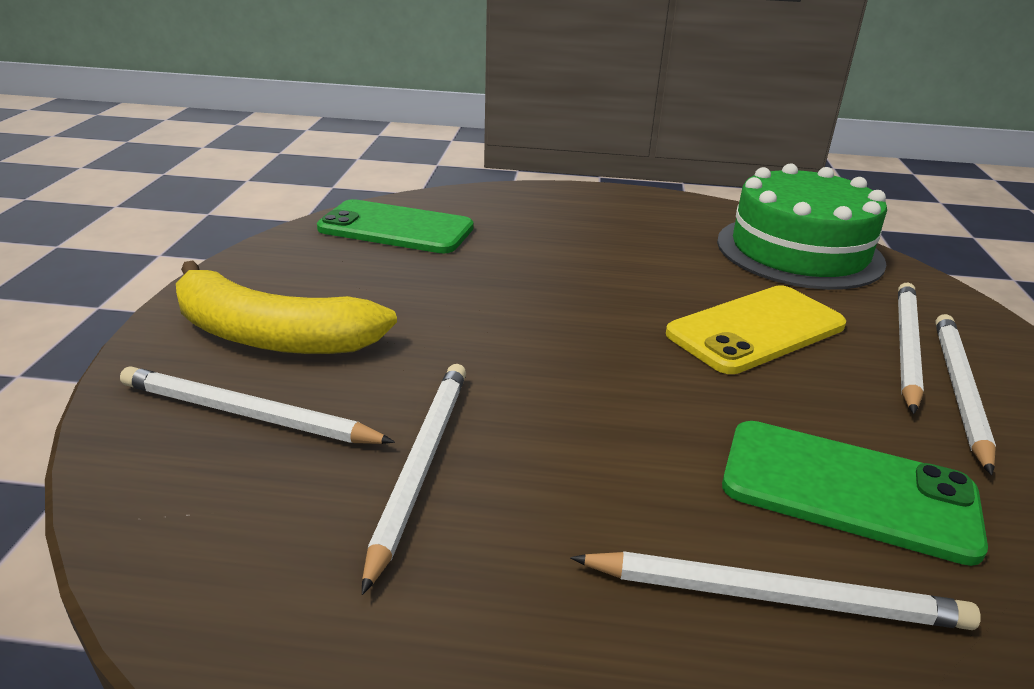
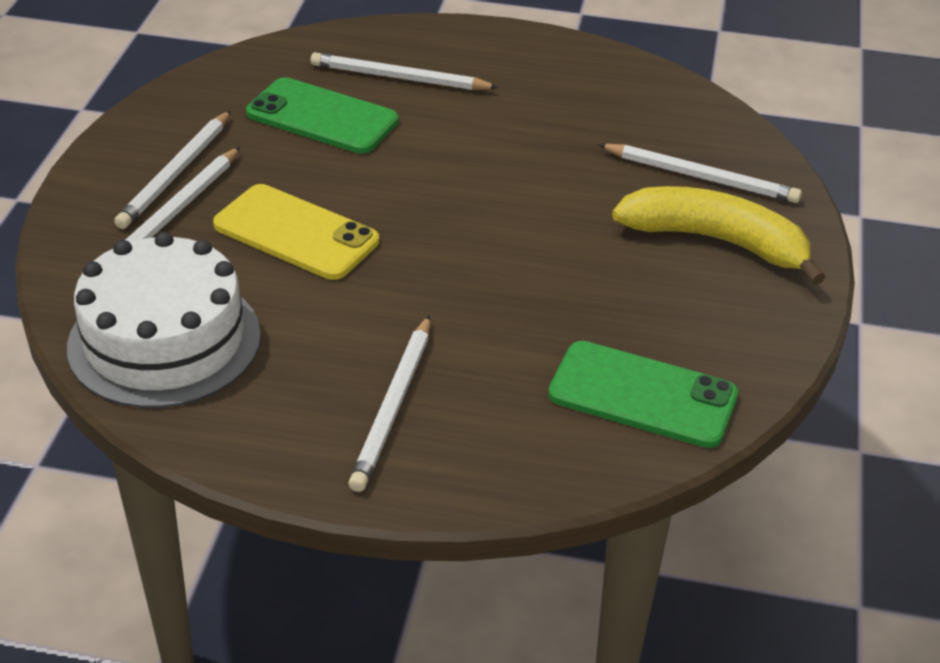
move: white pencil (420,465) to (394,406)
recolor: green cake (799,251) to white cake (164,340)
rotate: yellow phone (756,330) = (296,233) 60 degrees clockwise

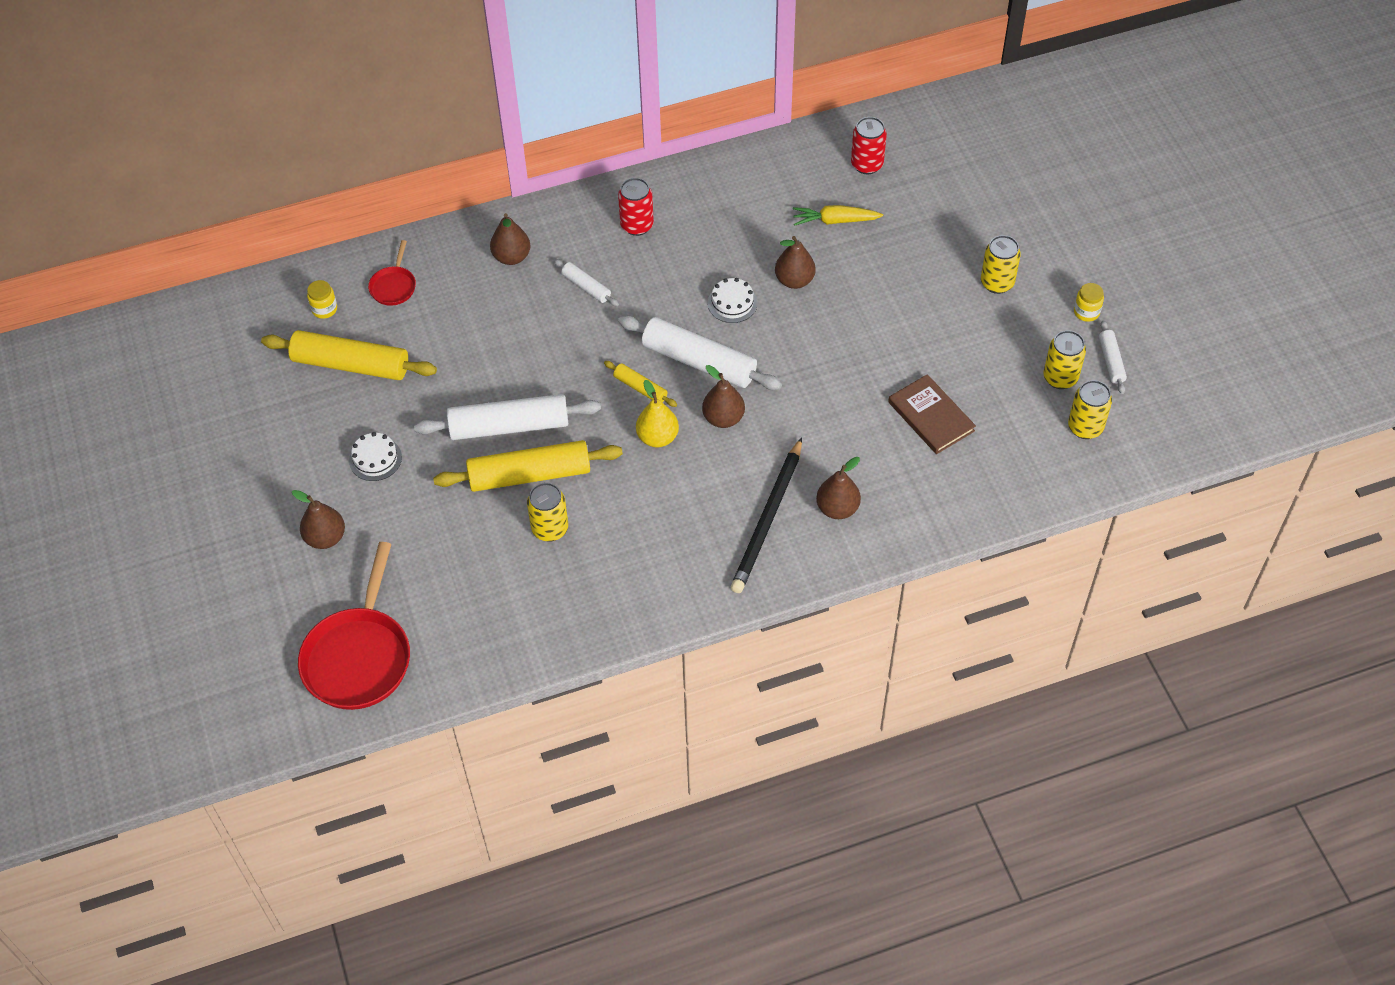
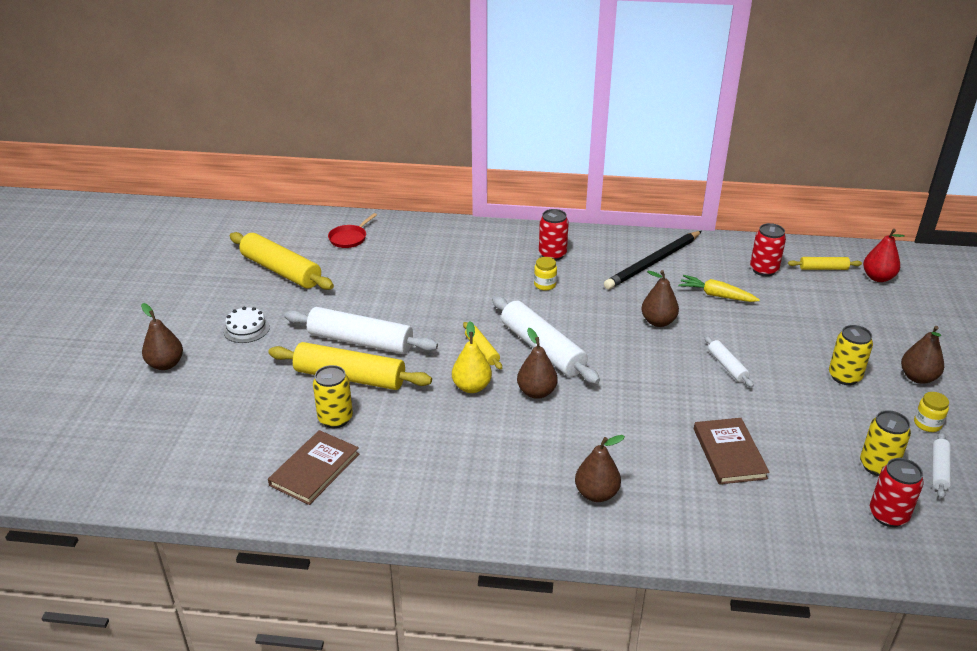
delete: red pan (359,656); white cake (732,303)
insert: brown book (314,469); yellow rolling pin (823,268); red pear (878,277)
move: yellow jar (324,309) to (545,285); brown pear (511,257) to (917,377); white rolling pin (586,287) to (727,366); black pencil (768,519) to (653,262)
recolor: yellow can (1085,427) to red can (888,515)

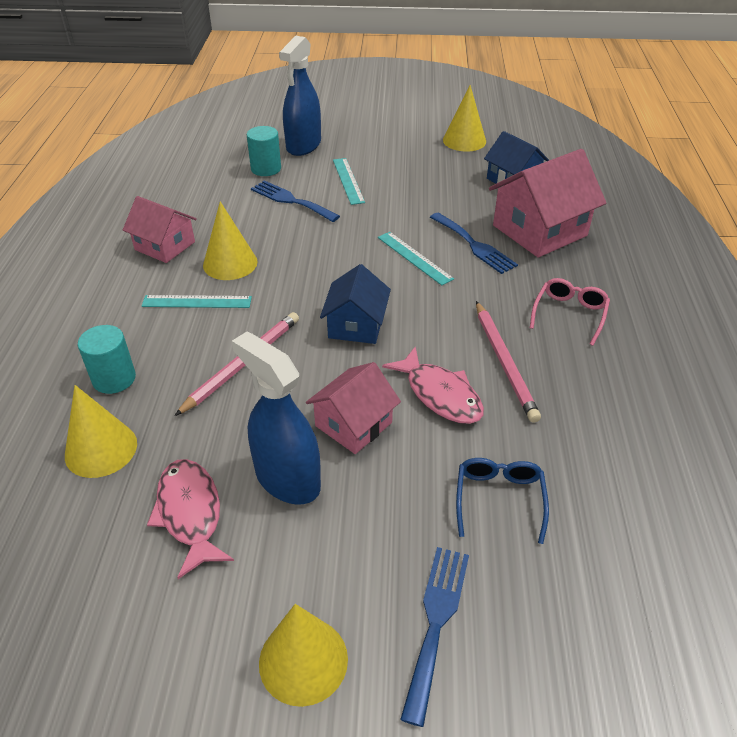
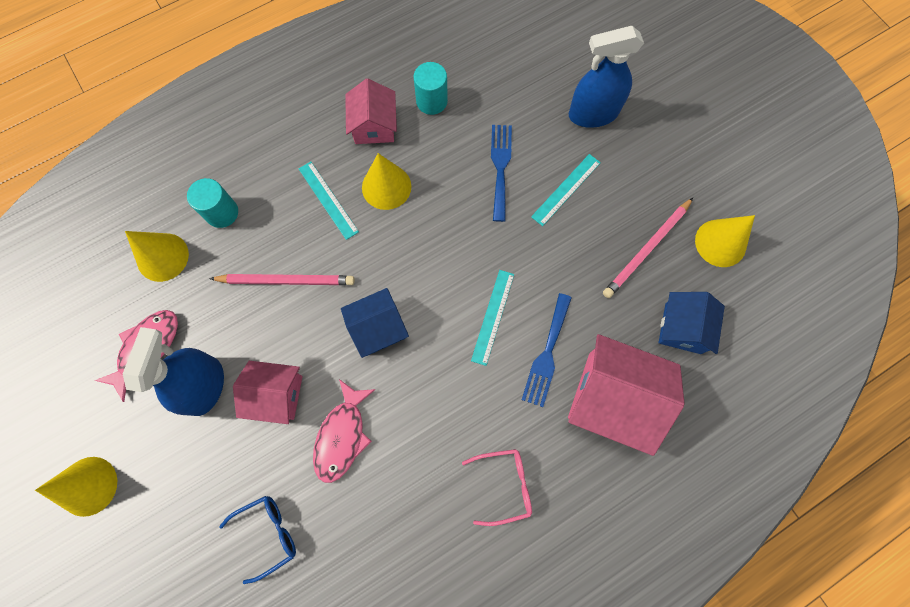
delete: blue fork (436,622)
move: turquoise cylinder (266,169) to (431,101); pink pencil (504,362) to (647,249)

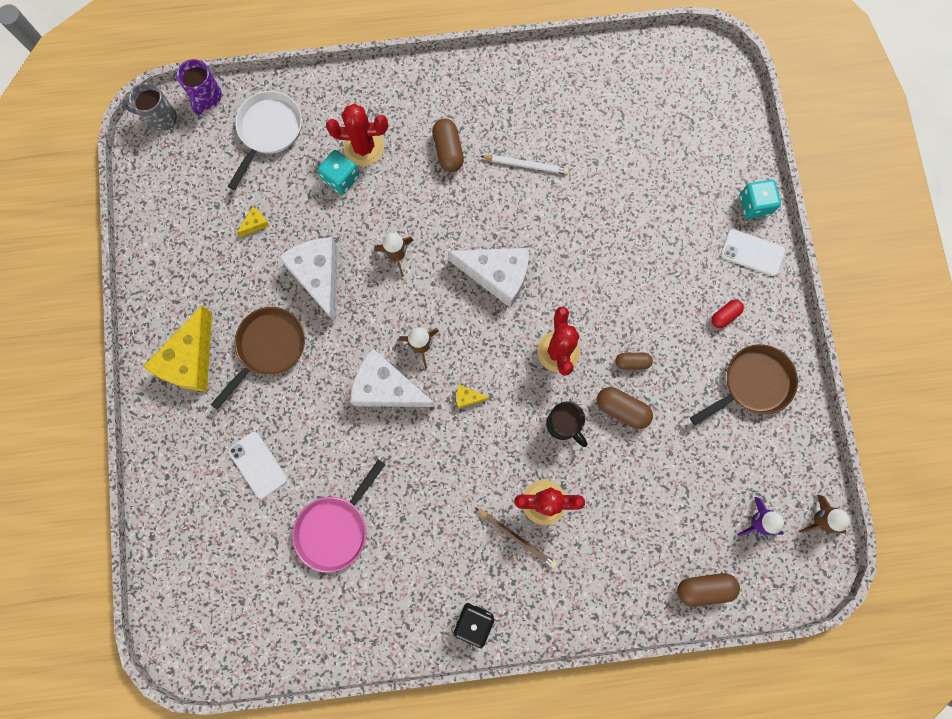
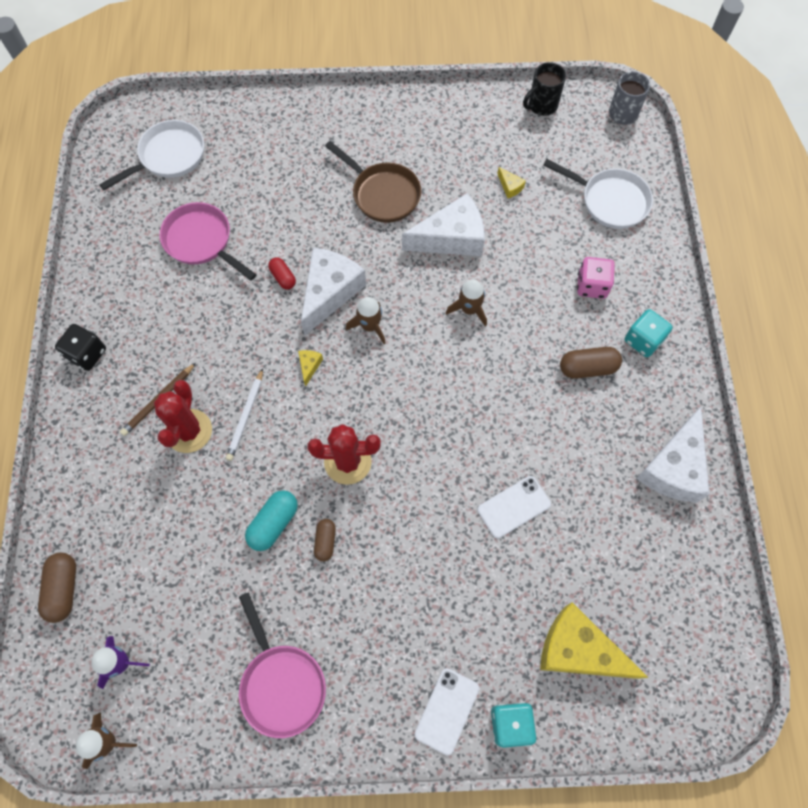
delete: purple mug (207,98)
insert: white pan (169,157)
move: yellow cheese (190,360) to (578,650); white phone (258,464) to (514,507); turquoise dice (341,178) to (643,340); white cheese (497,275) to (673,467); white pencil (526,165) to (246,416); black mug (563,425) to (541,106); red capsule (725,316) to (283,277)
replace: red cactus (364,147) to pink dice (592,286)
recolor: brown capsule (622,409) to turquoise capsule (273,523); brown pan (753,384) to pink pan (281,684)

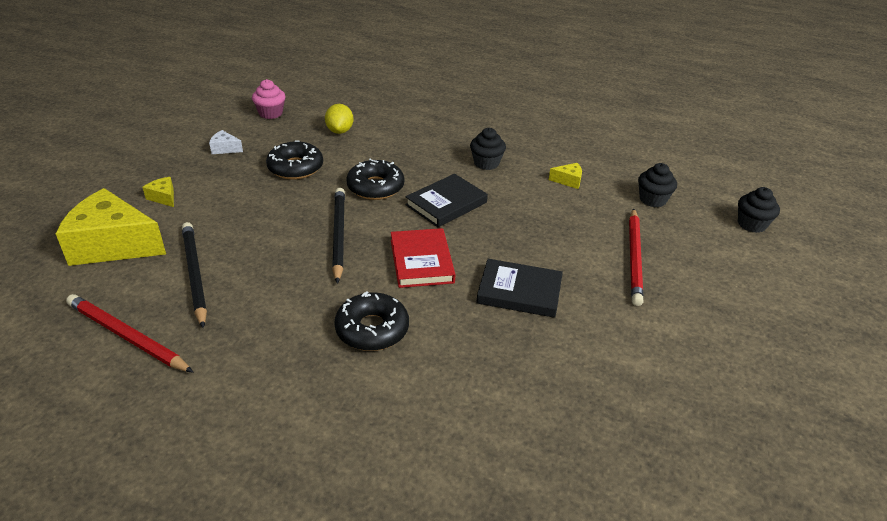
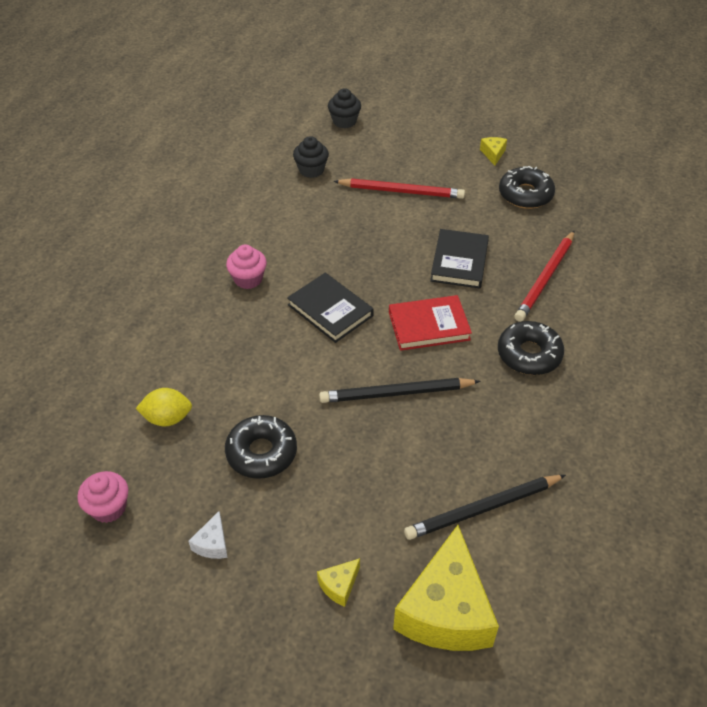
move: red pencil (127,337) to (545,278); black donut (375,187) to (525,194); yellow cheese (568,181) to (493,154)
recolor: black cupcake (486,163) to pink cupcake (248,279)

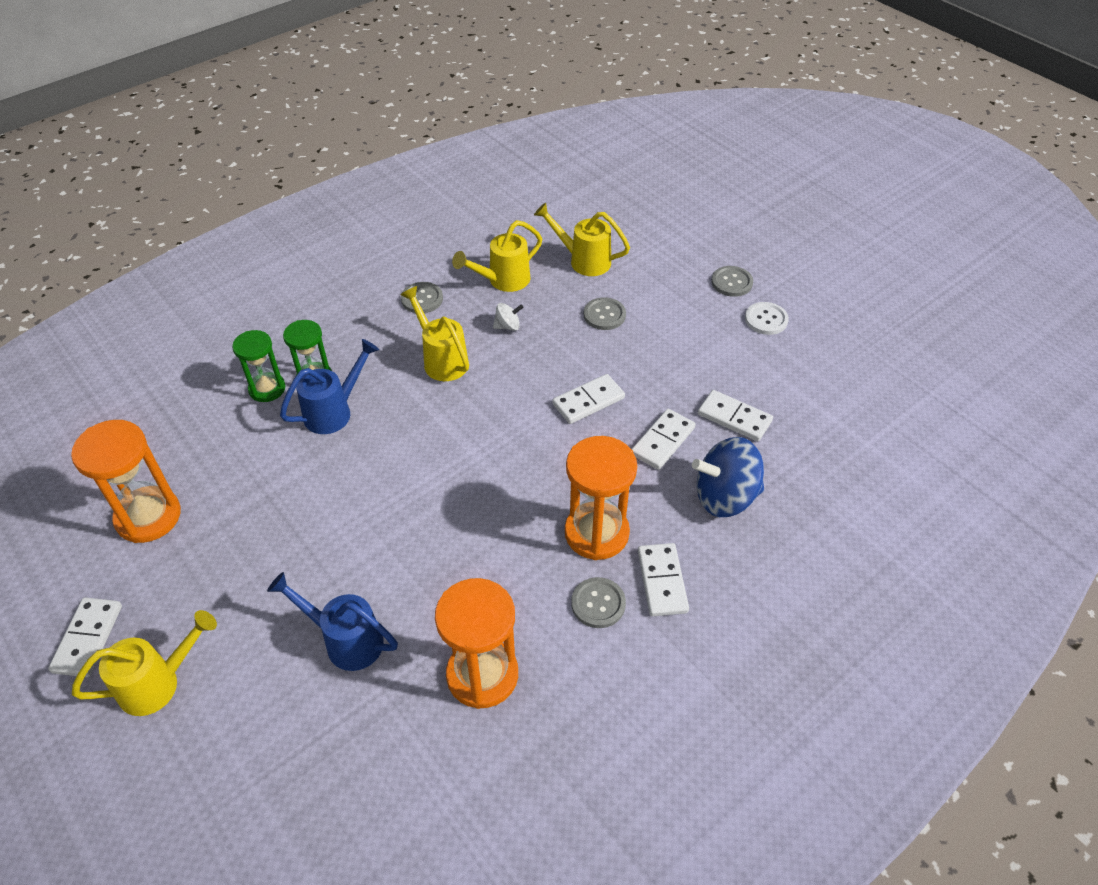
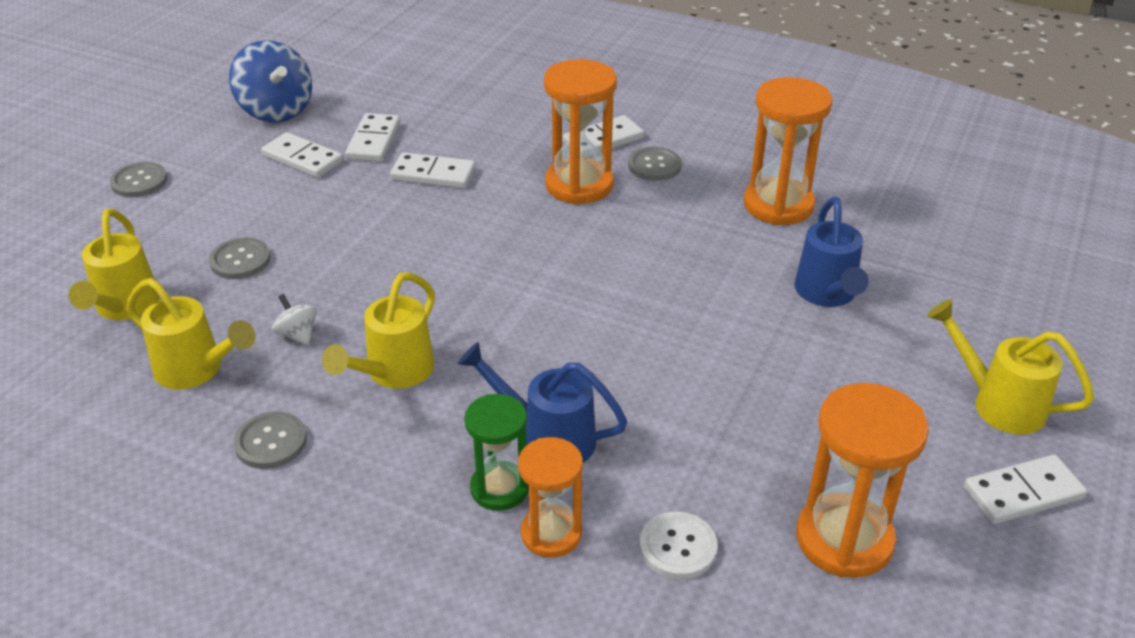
move: white domino (588,401) to (302,159); blue spinning top (725,497) to (276,111); white button (766,319) to (678,547)
recolor: green hourglass (267,389) to orange hourglass (551,533)

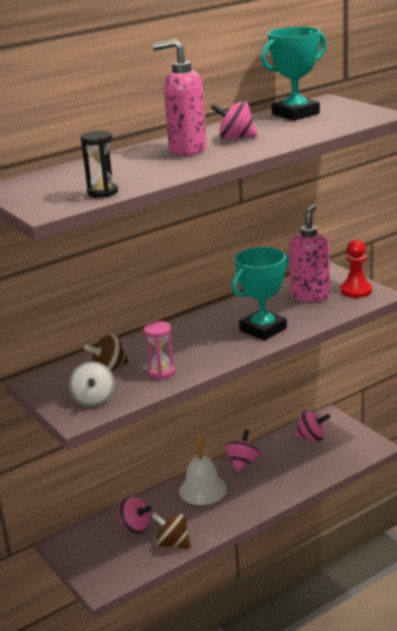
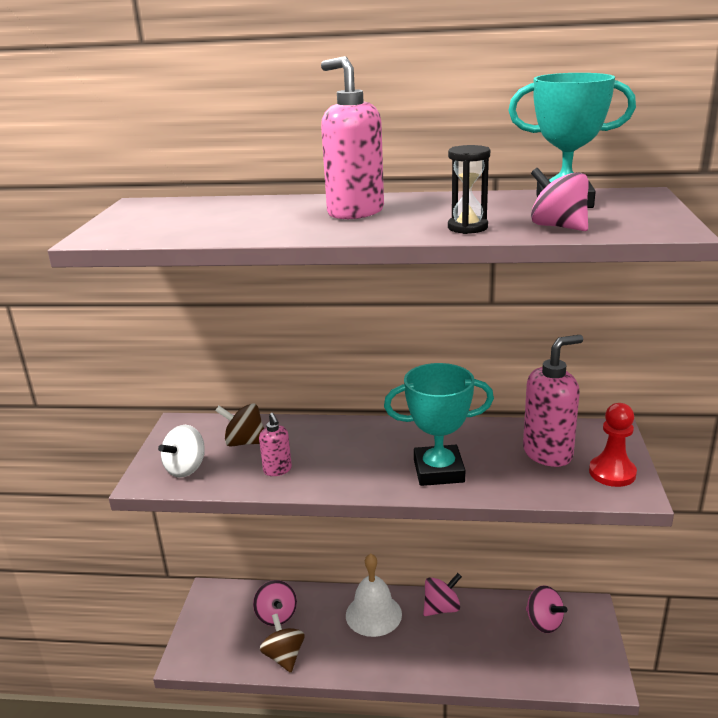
move: black hourglass (102,192) to (467,227); pink spinning top (235,138) to (558,226)
replace: pink hourglass (161,372) to pink soap dispenser (277,470)

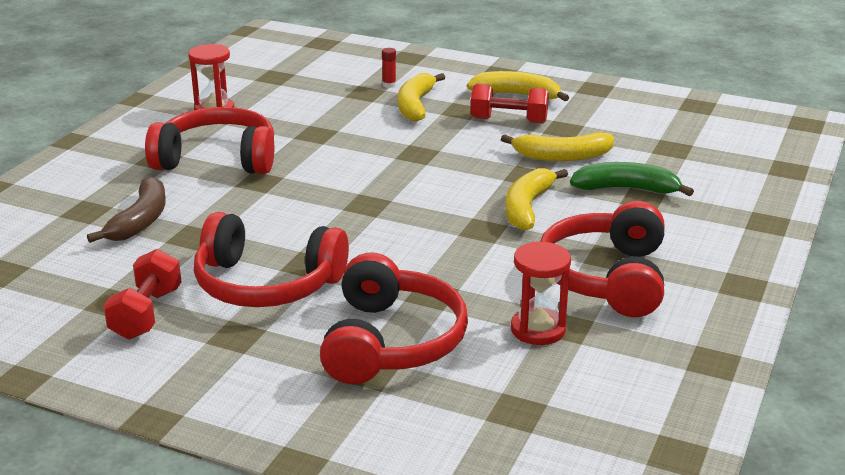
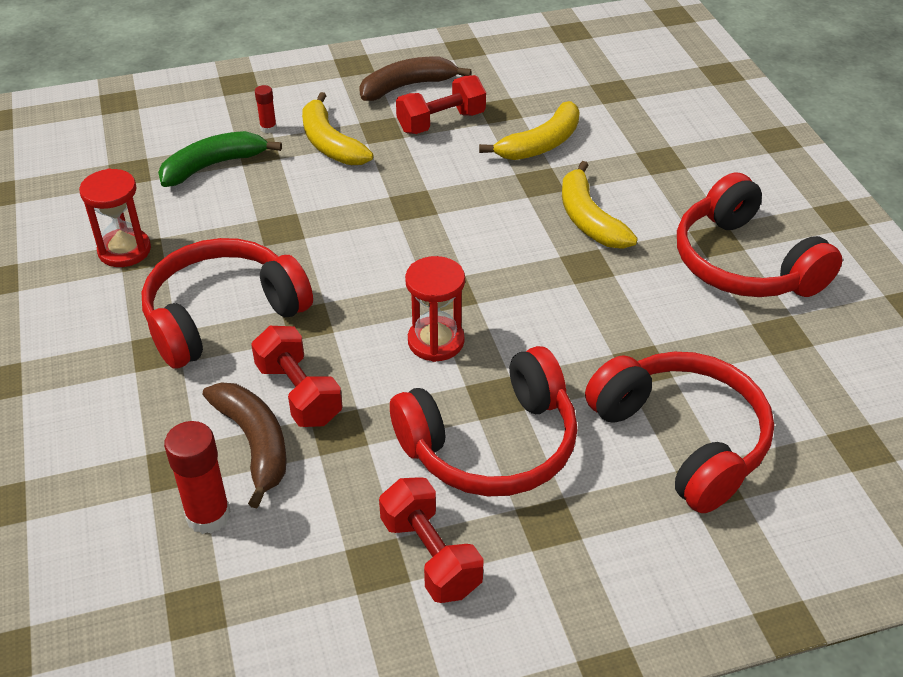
insert: red glue stick (208,515); red dumbbell (299,393)
move: red hourglass (538,329) to (436,341); green banana (626,189) to (213,165)
recolor: yellow banana (517,95) to brown banana (407,86)

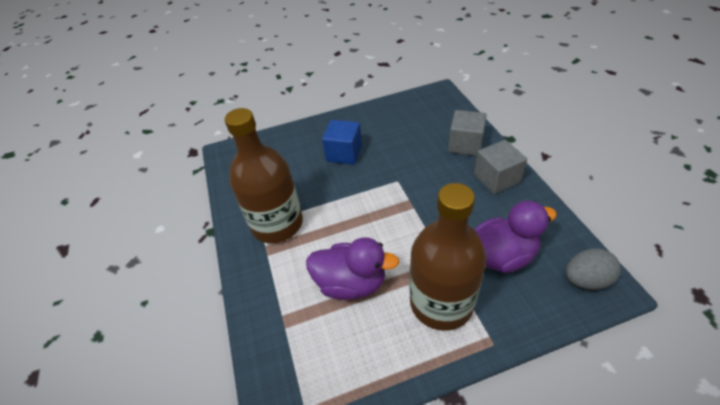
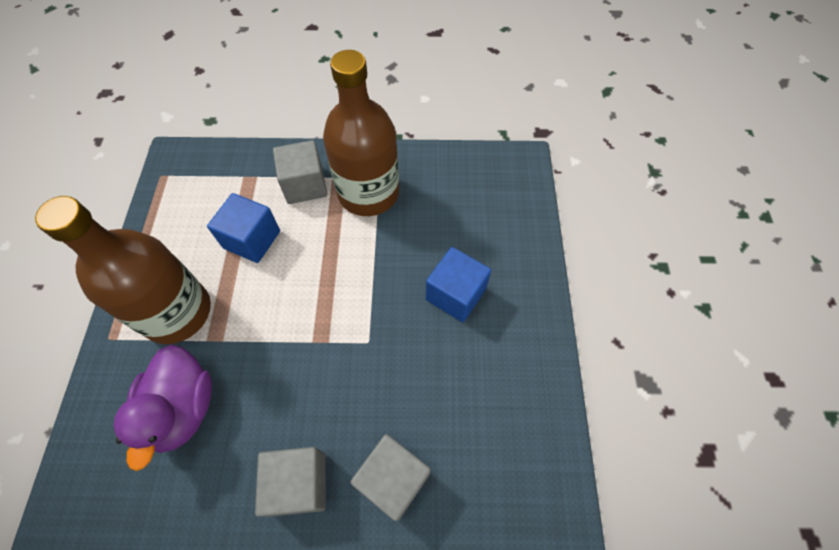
delete: grey egg (585,280)
insert: grey cube (305,185)
replace: purple duck (351,283) to blue cube (252,239)

